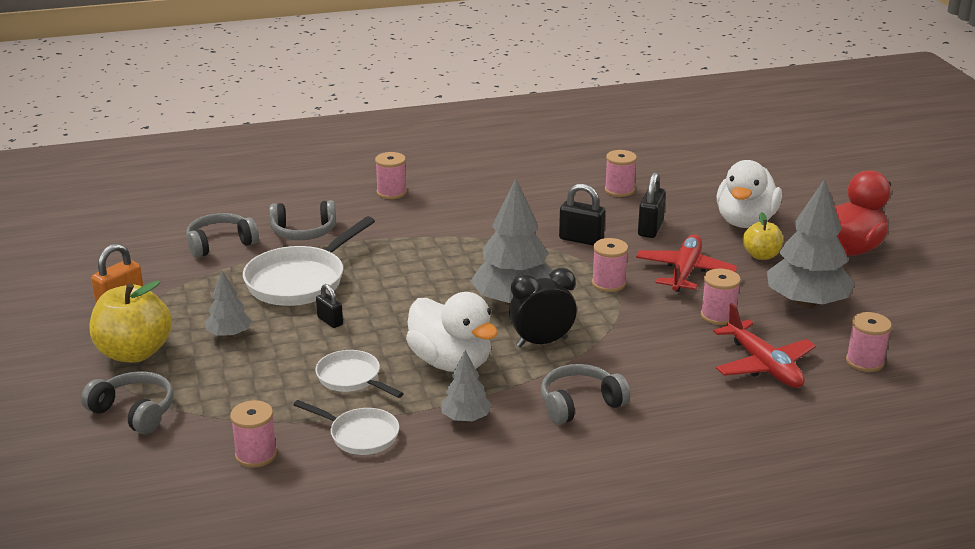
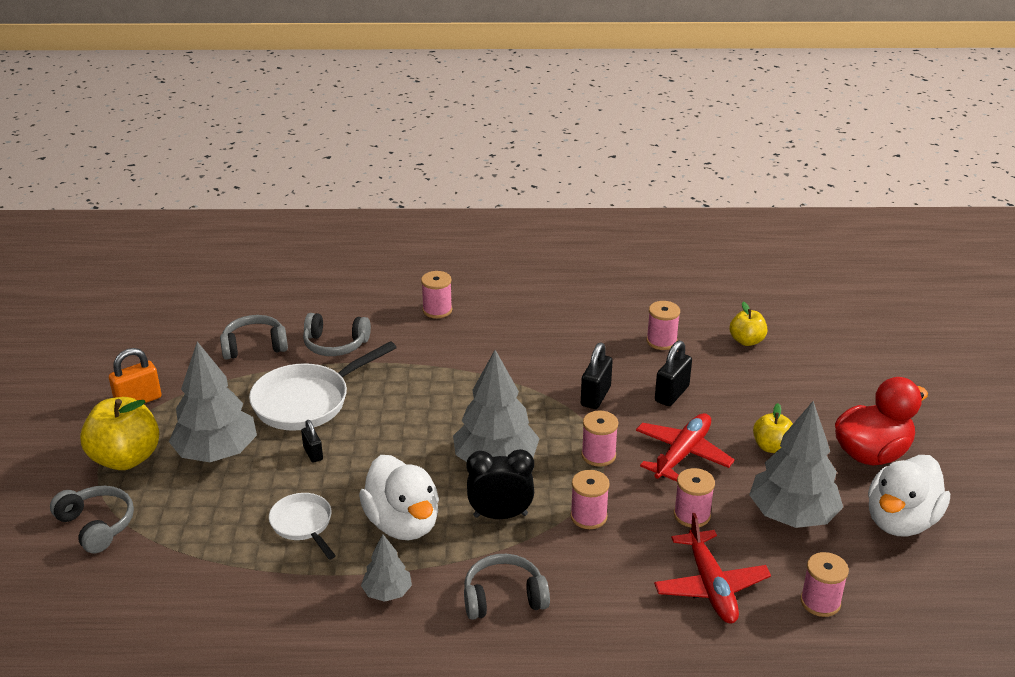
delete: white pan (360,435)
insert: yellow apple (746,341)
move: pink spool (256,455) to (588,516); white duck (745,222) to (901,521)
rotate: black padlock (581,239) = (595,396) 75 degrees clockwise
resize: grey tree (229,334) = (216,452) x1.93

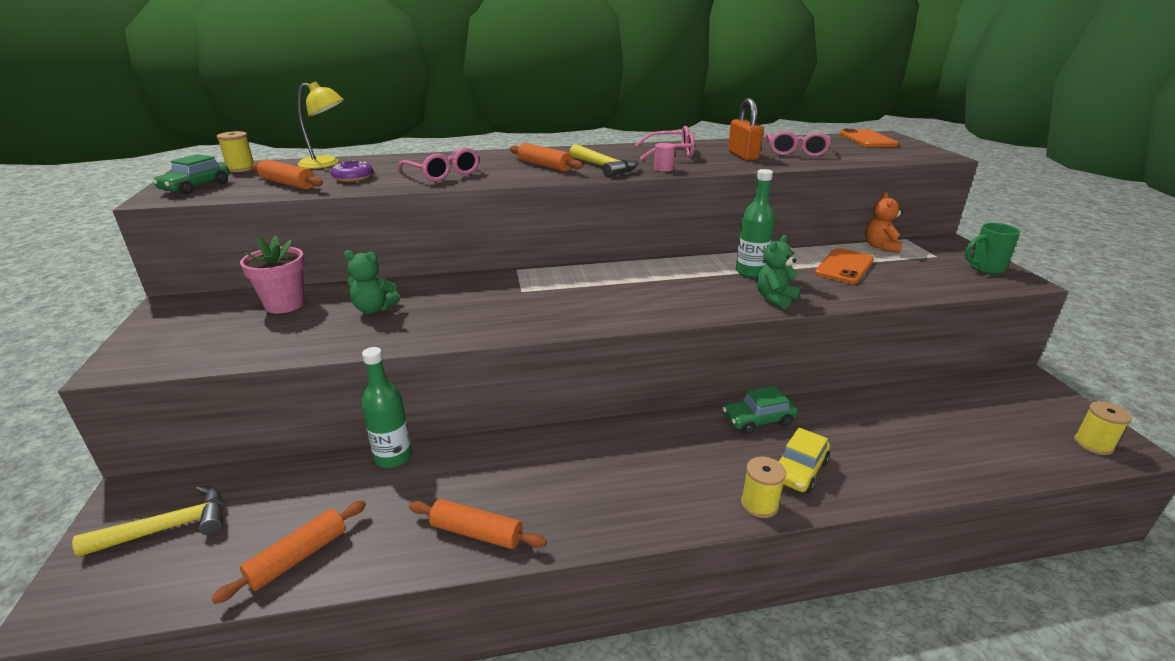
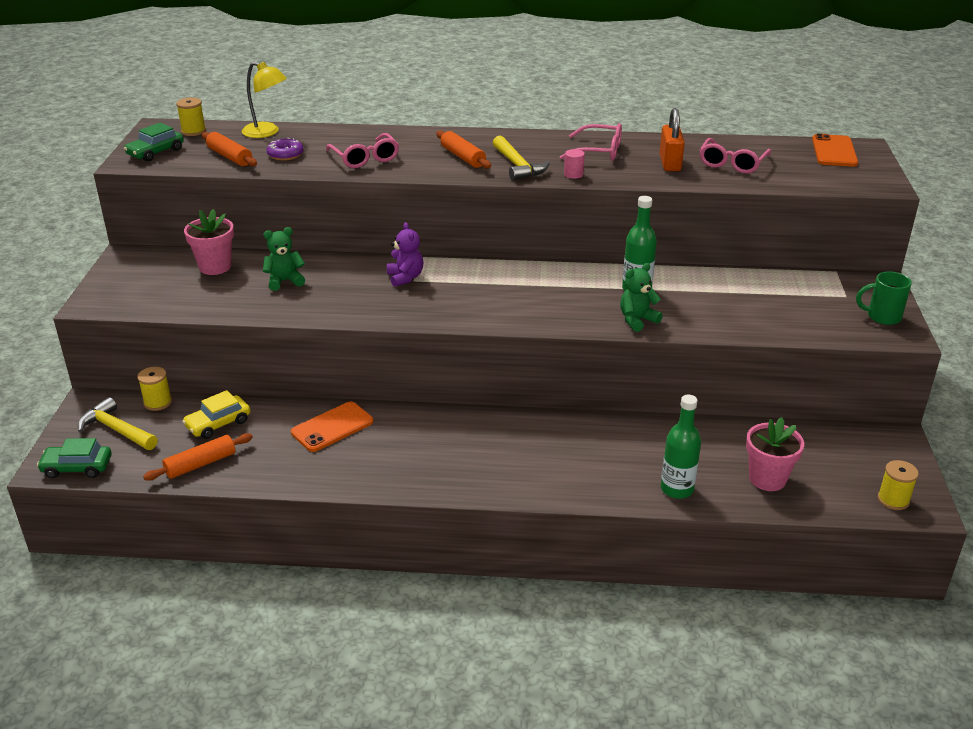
delete: orange rolling pin (476,533); orange teddy bear (880,247)
insert: purple teddy bear (405,277); pink flower pot (767,479)
move: green bottle (393,457) to (677,489); green car (758,420) to (77,467); yellow spool (759,504) to (158,402); yellow car (799,470) to (218,424); orange phone (844,266) to (332,427)
rotate: yellow hammer (168,528) = (116,430) 135 degrees counterclockwise; green teddy bear (374,309) = (284,281) 135 degrees clockwise

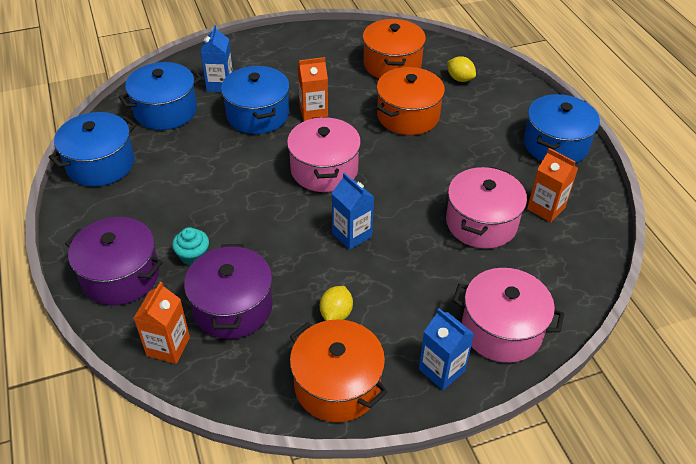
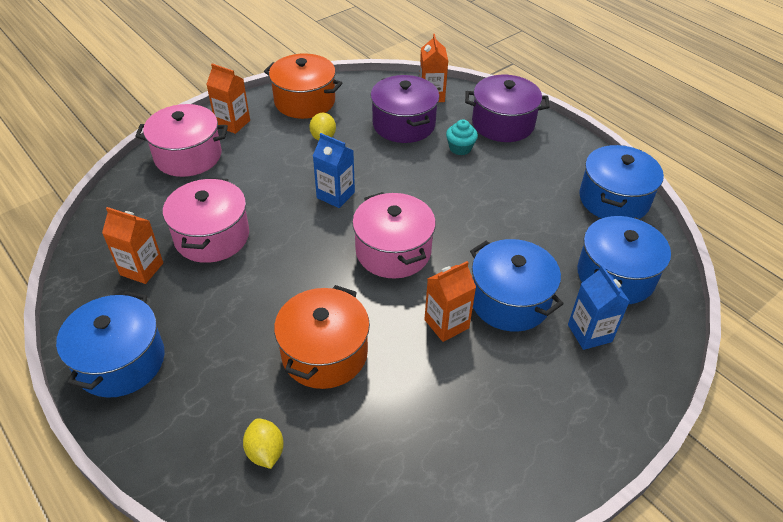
delete: orange pot (392,64)
recolor: blue carton (441,370) to orange carton (232,123)
rotate: yellow lemon (460,79) = (265,452) 45 degrees clockwise

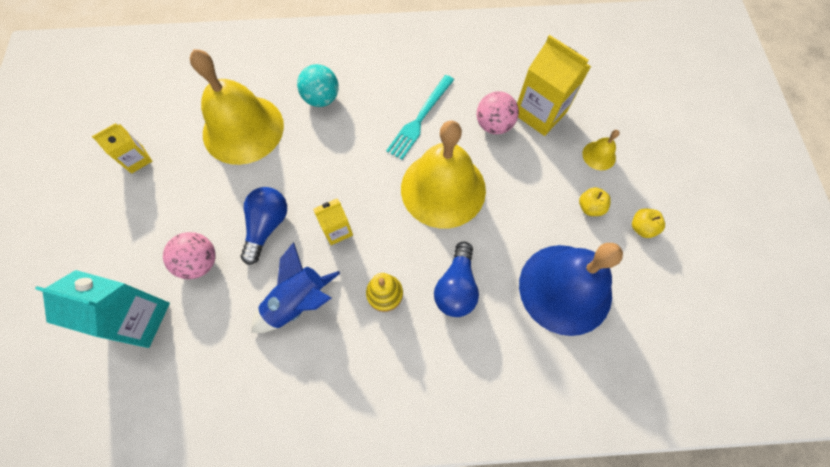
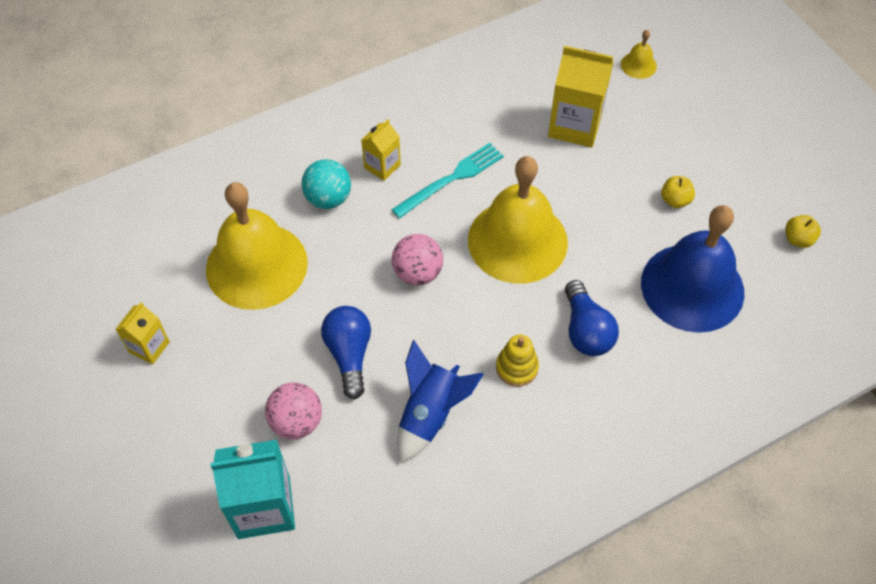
move: yellow carton (337,230) to (382,166); pink ball (494,125) to (417,273); yellow bell (599,155) to (638,65); yellow apple (641,227) to (798,239)
rotate: turquoise fork (420,119) = (451,179) 135 degrees counterclockwise

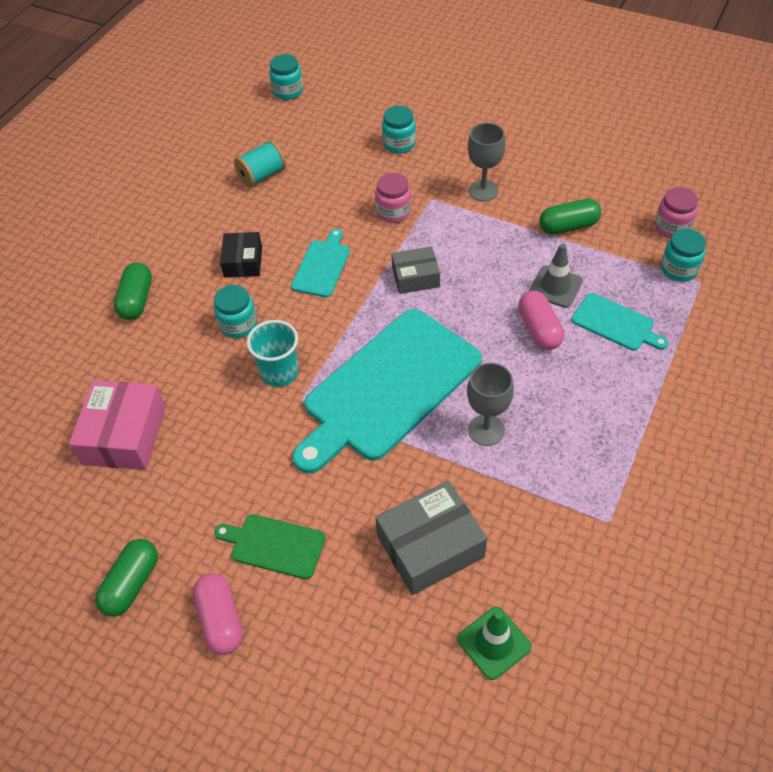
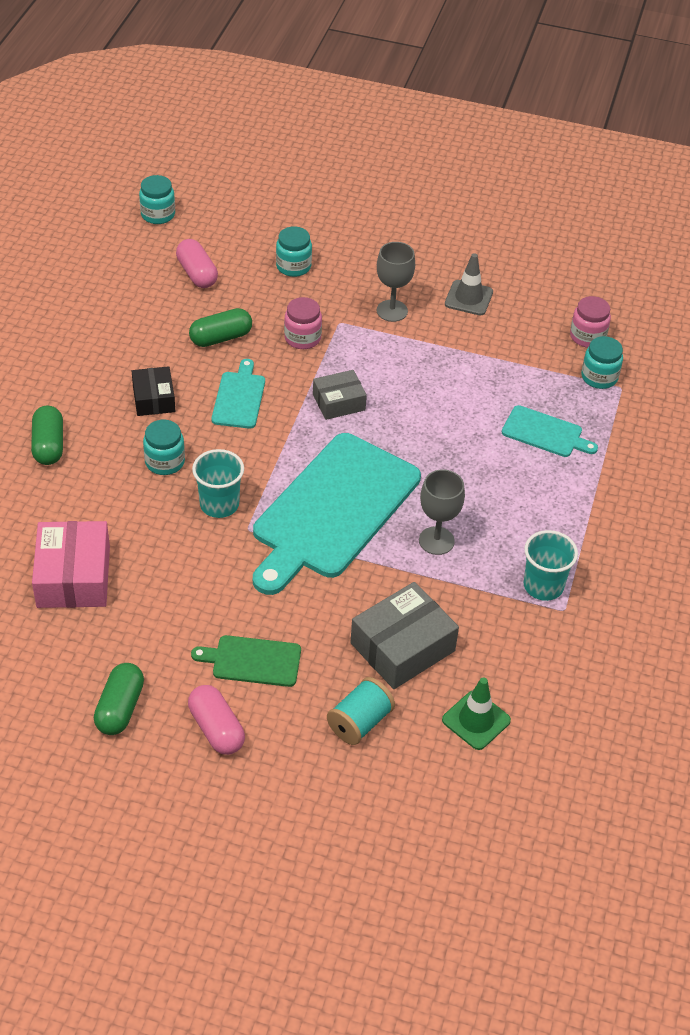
insert: turquoise cup (543,586)
move: turquoise spool (262,175) to (359,722); pink capsule (539,329) to (197,274); grey traffic cone (555,287) to (468,298); green capsule (568,226) to (221,338)

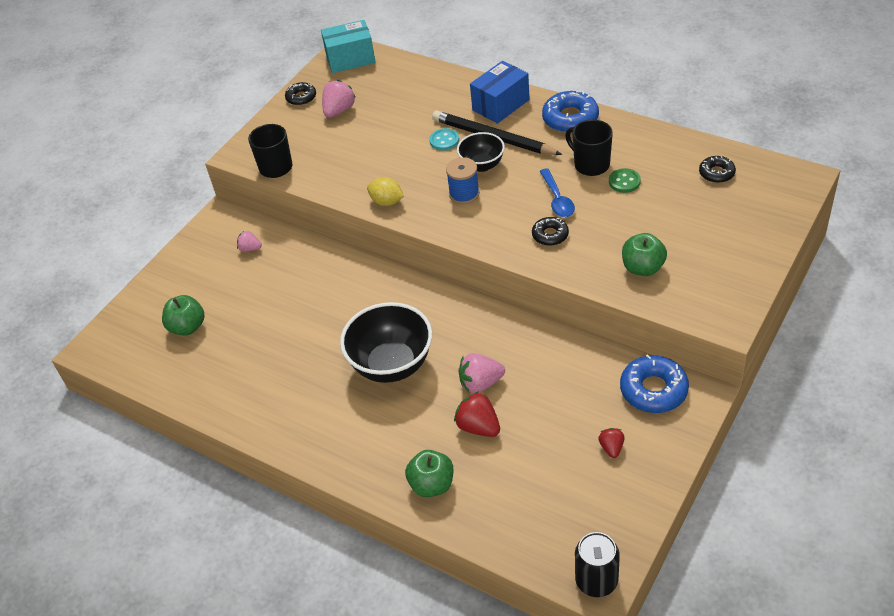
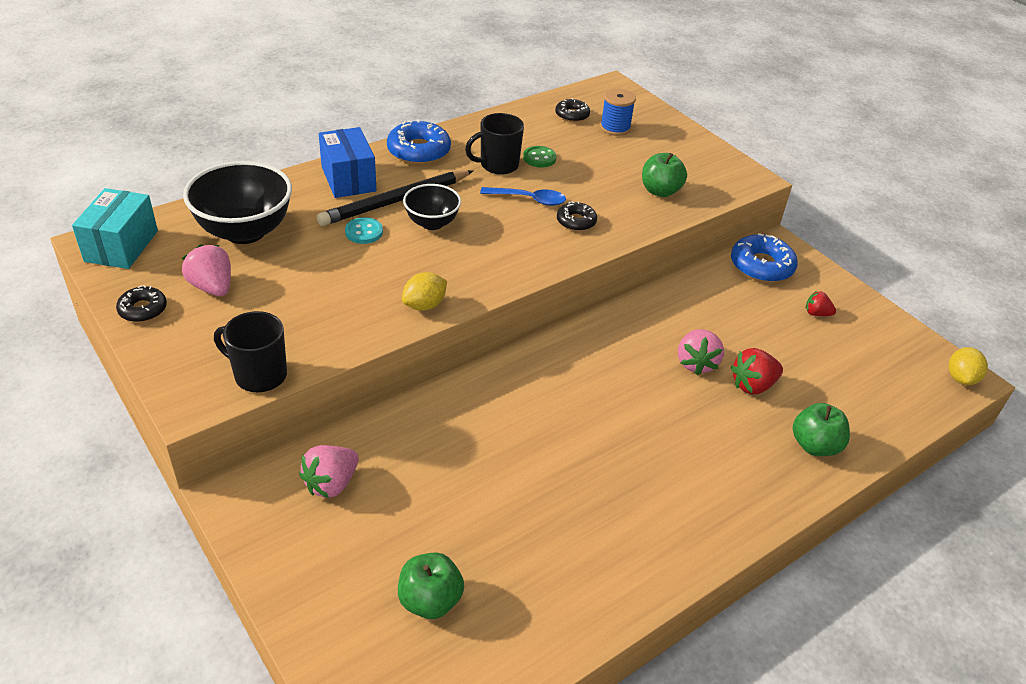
move: black bowl (392,365) to (245,231); blue spool (464,194) to (615,128)
replace: black can (596,580) to yellow lemon (961,378)
resize: pink strawberry (250,248) = (331,483) x1.65

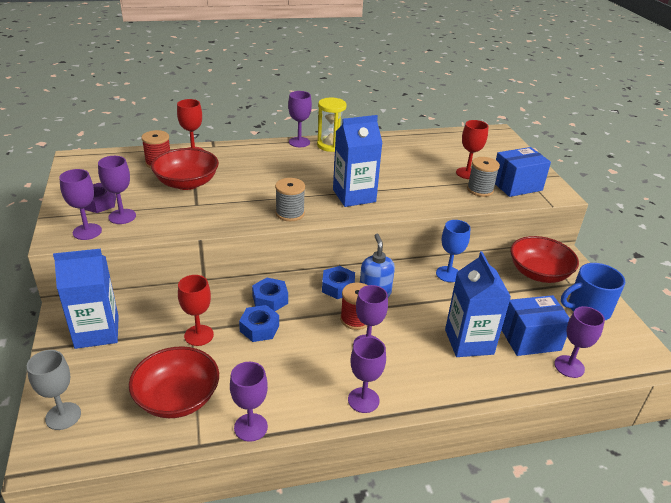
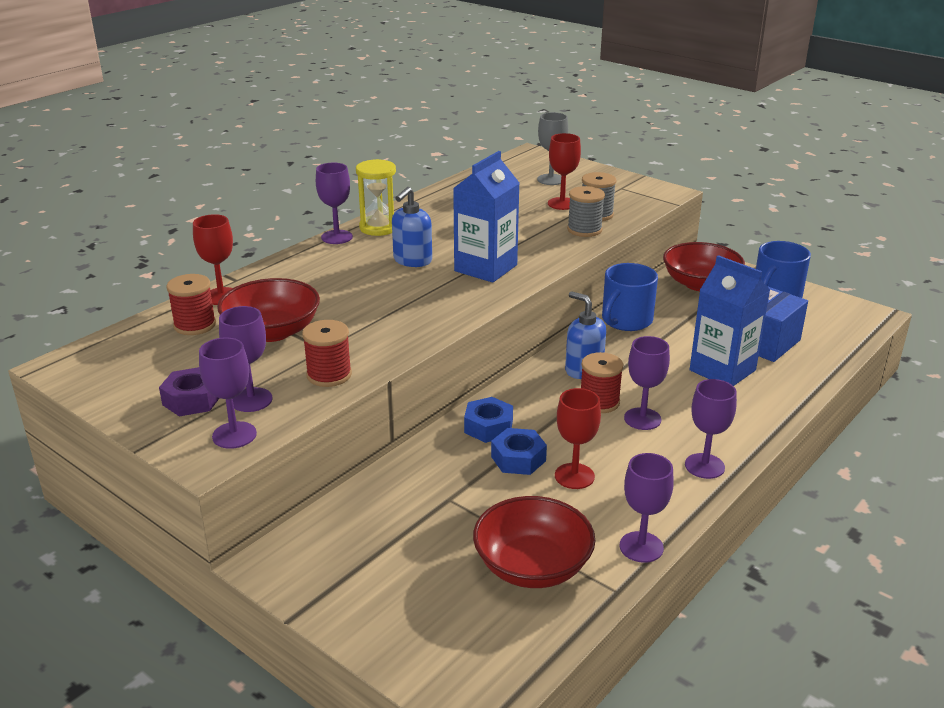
delete: blue carton (97,332); blue nut (338,287); blue box (516,186); purple goblet (569,366)
insert: red spool (329,375); blue soap dispenser (412,261)
move: grey goblet (63,416) to (551,179); red goblet (199,335) to (574,476); grey spool (290,213) to (584,230)
replace: blue goblet (448,274) to blue mug (626,320)

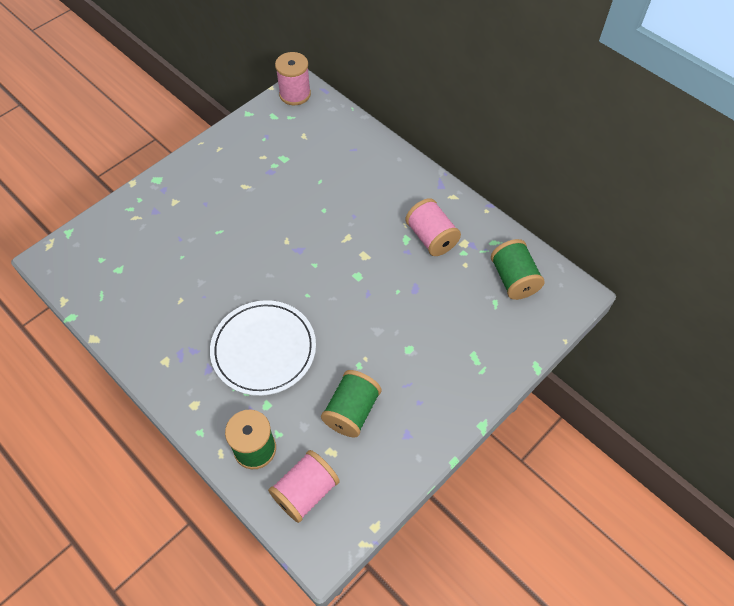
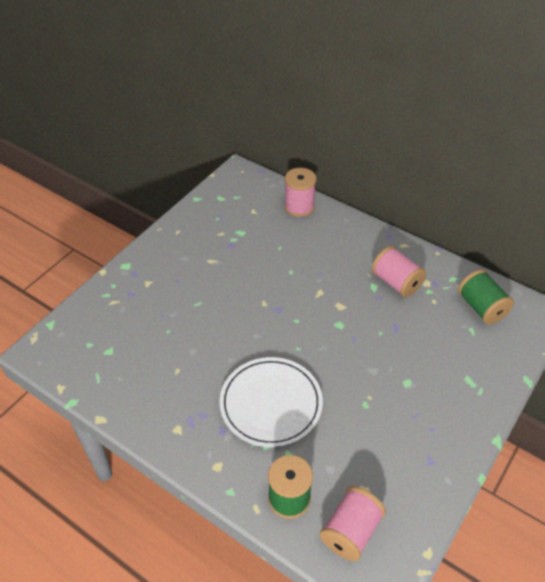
delete: green spool (351,411)
move: pink spool (295,94) to (299,207)

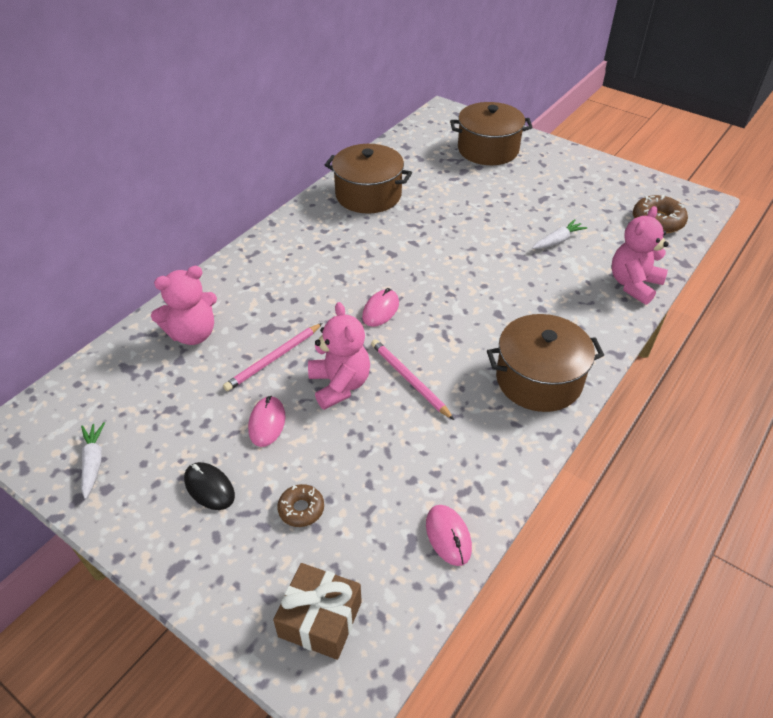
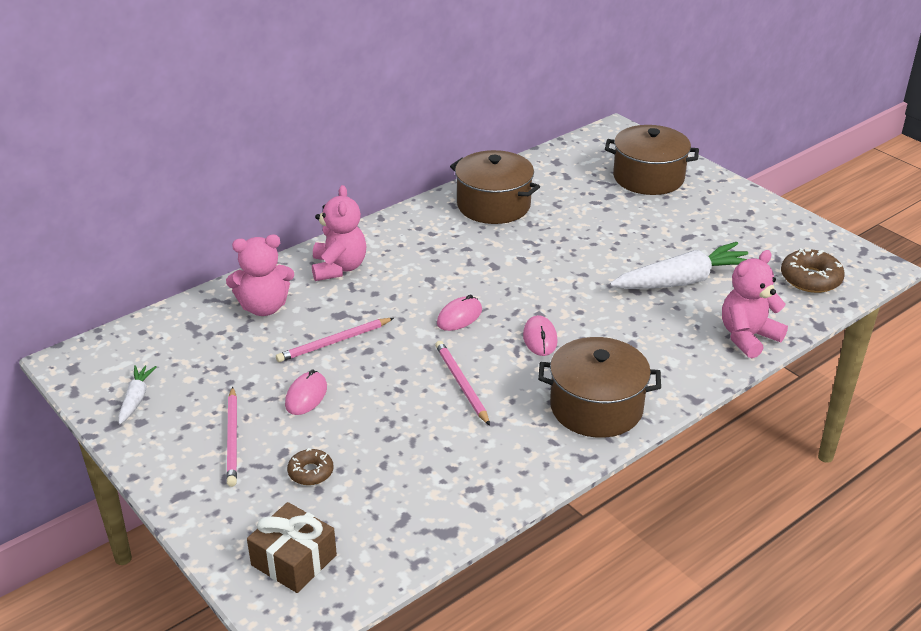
move: pink teddy bear (340,385) to (339,268); pink mouse (448,536) to (540,338)
replace: black mouse (209,488) to pink pencil (233,439)
resize: white carrot (558,241) = (683,281) x2.02

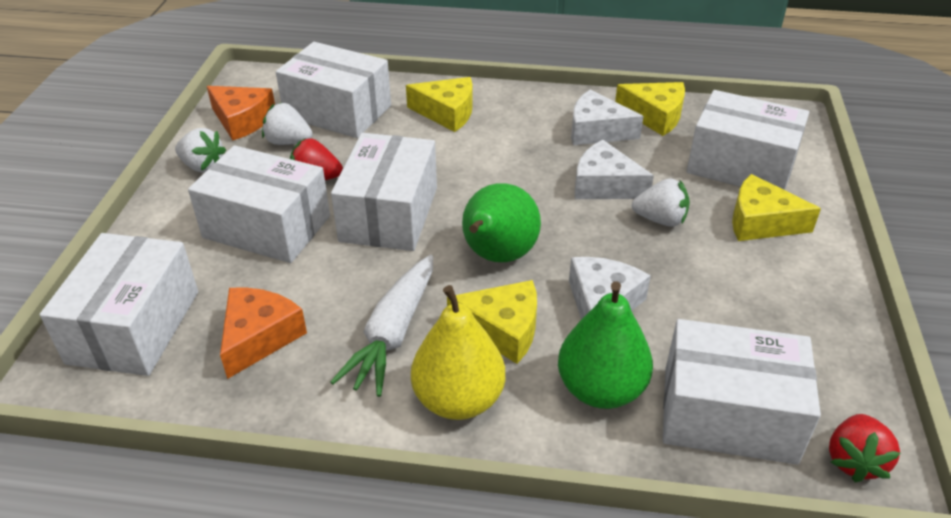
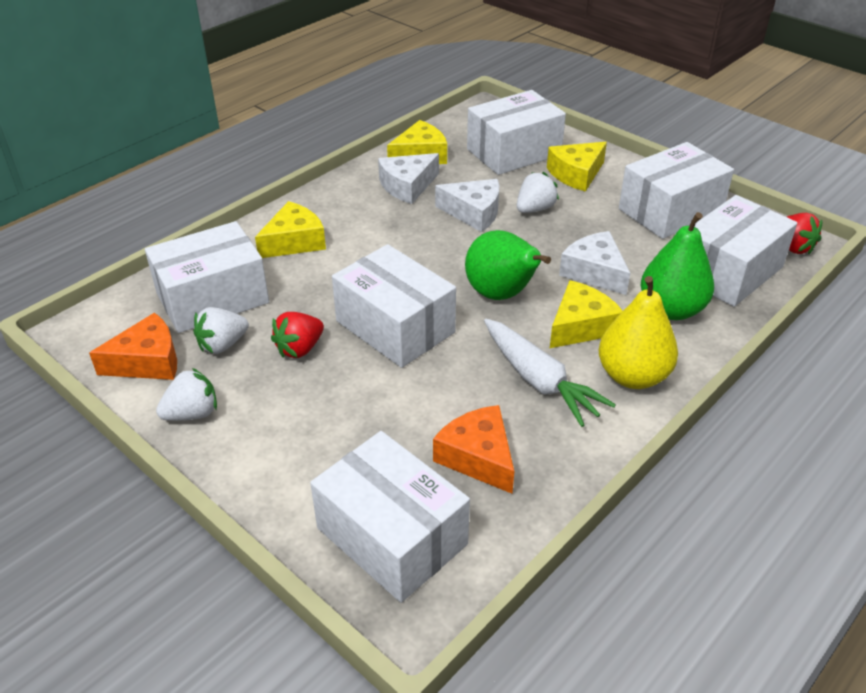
move: white box (267,227) to (670,211)
rotate: white cheese (604,185) = (473,213) 135 degrees counterclockwise

